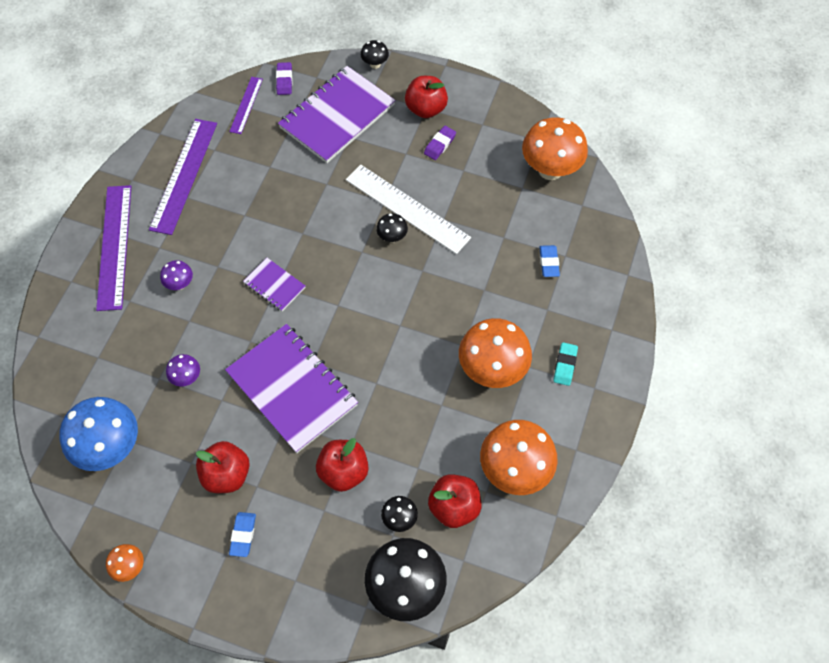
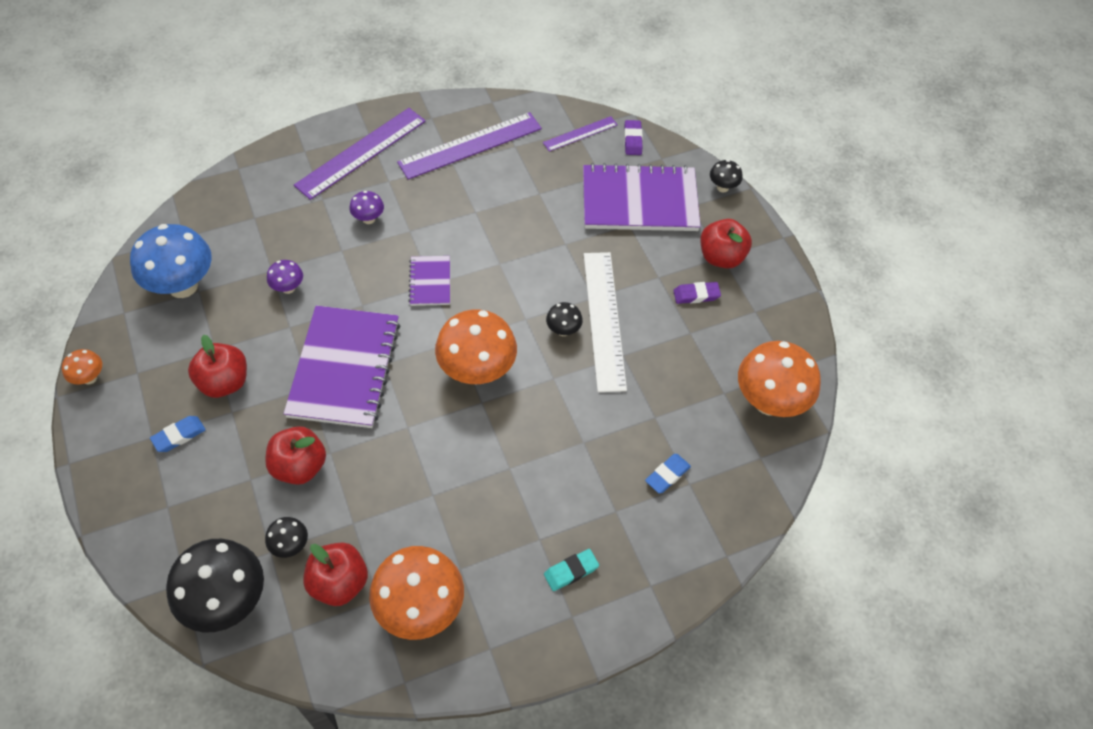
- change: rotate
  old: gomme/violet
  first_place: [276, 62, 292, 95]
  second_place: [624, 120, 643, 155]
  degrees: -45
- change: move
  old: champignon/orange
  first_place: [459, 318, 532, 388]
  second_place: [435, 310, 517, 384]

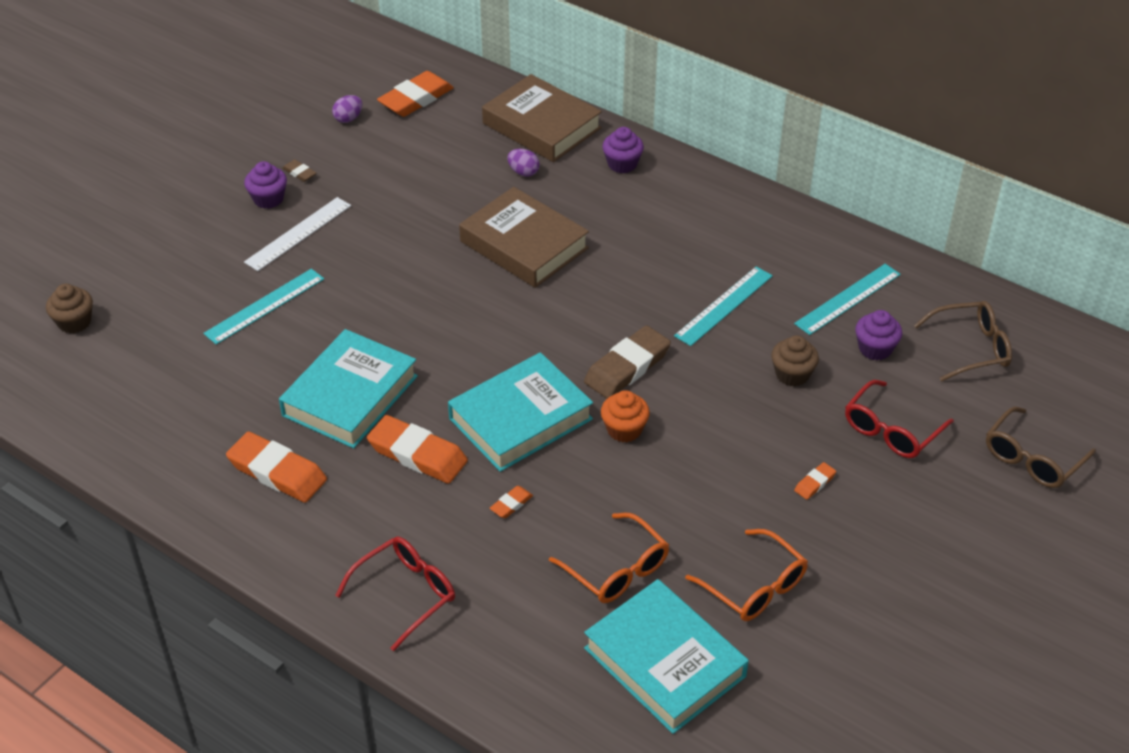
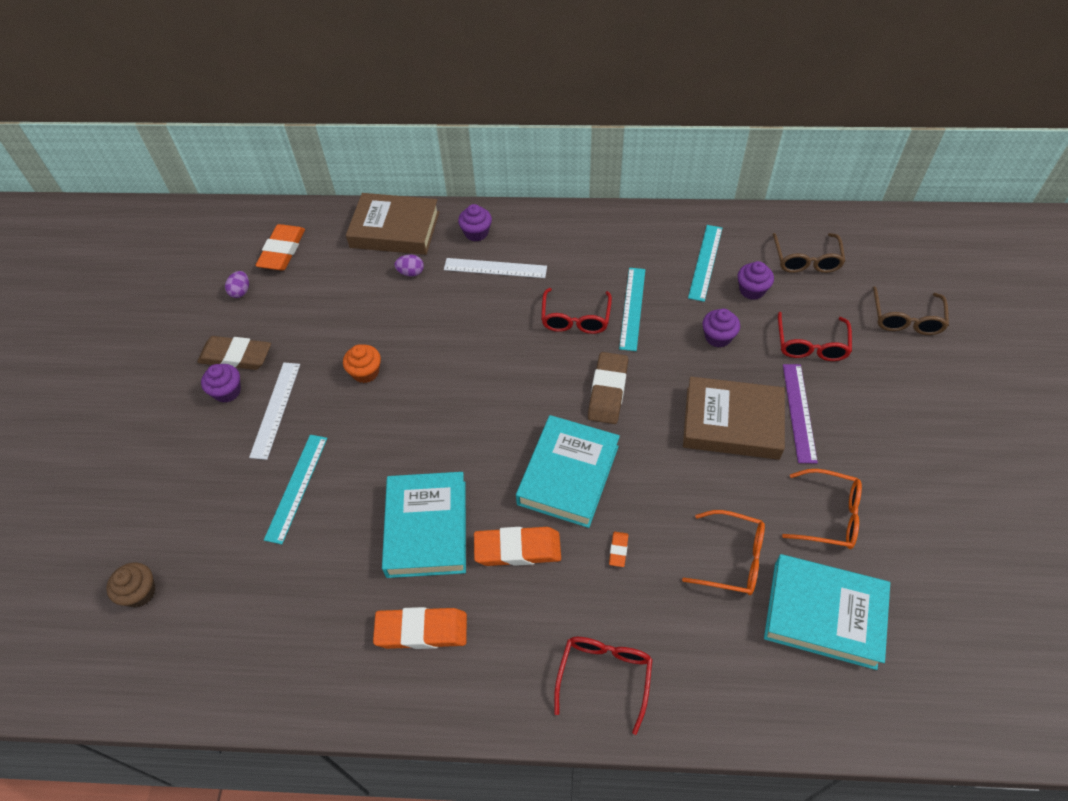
- change: resize
  old: gomme/marron
  first_place: [282, 159, 316, 182]
  second_place: [197, 336, 271, 370]
  factor: 2.18
- change: move
  old: livre/marron
  first_place: [459, 187, 589, 288]
  second_place: [683, 377, 785, 460]
- change: rotate
  old: lunettes/marron
  first_place: [914, 301, 1012, 382]
  second_place: [772, 233, 845, 273]
  degrees: 135
- change: recolor
  old: muffin/marron
  new: muffin/violet
  first_place: [771, 336, 819, 387]
  second_place: [702, 309, 740, 348]
- change: move
  old: muffin/orange
  first_place: [601, 390, 650, 442]
  second_place: [343, 345, 381, 383]
- change: replace
  old: gomme/orange
  new: règle/violet
  first_place: [794, 462, 836, 500]
  second_place: [783, 364, 818, 463]
- change: insert
  new: règle/blanc
  second_place: [444, 258, 547, 278]
- change: insert
  new: lunettes/rouge
  second_place: [541, 288, 612, 334]

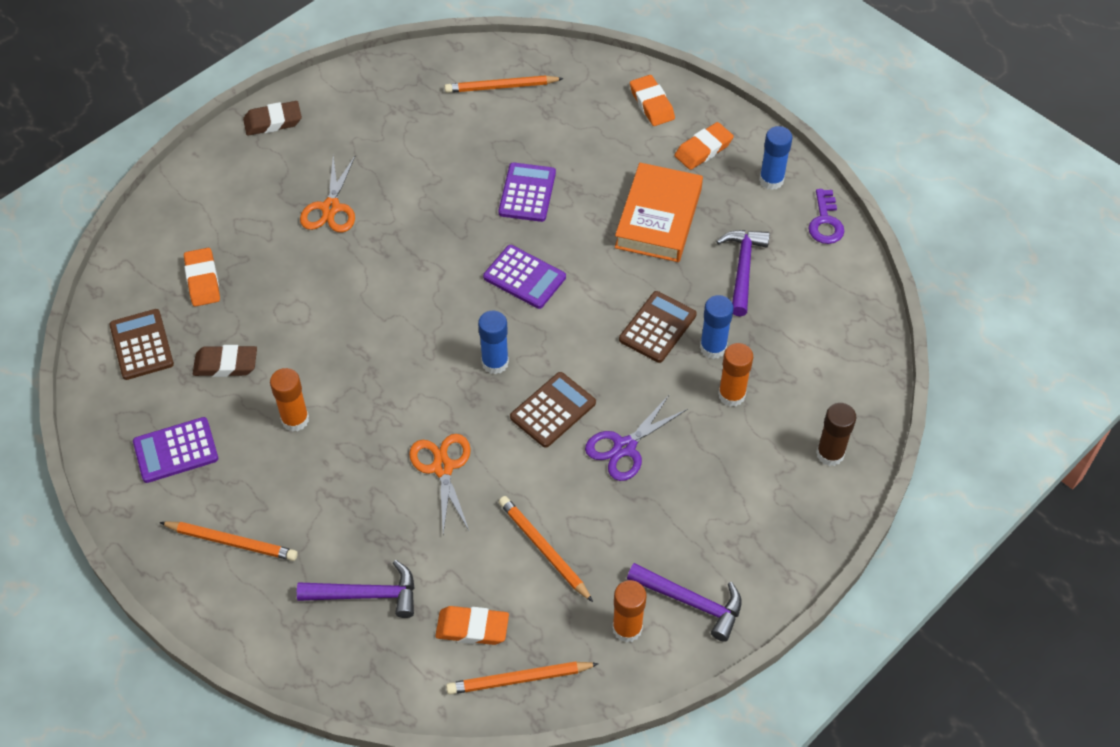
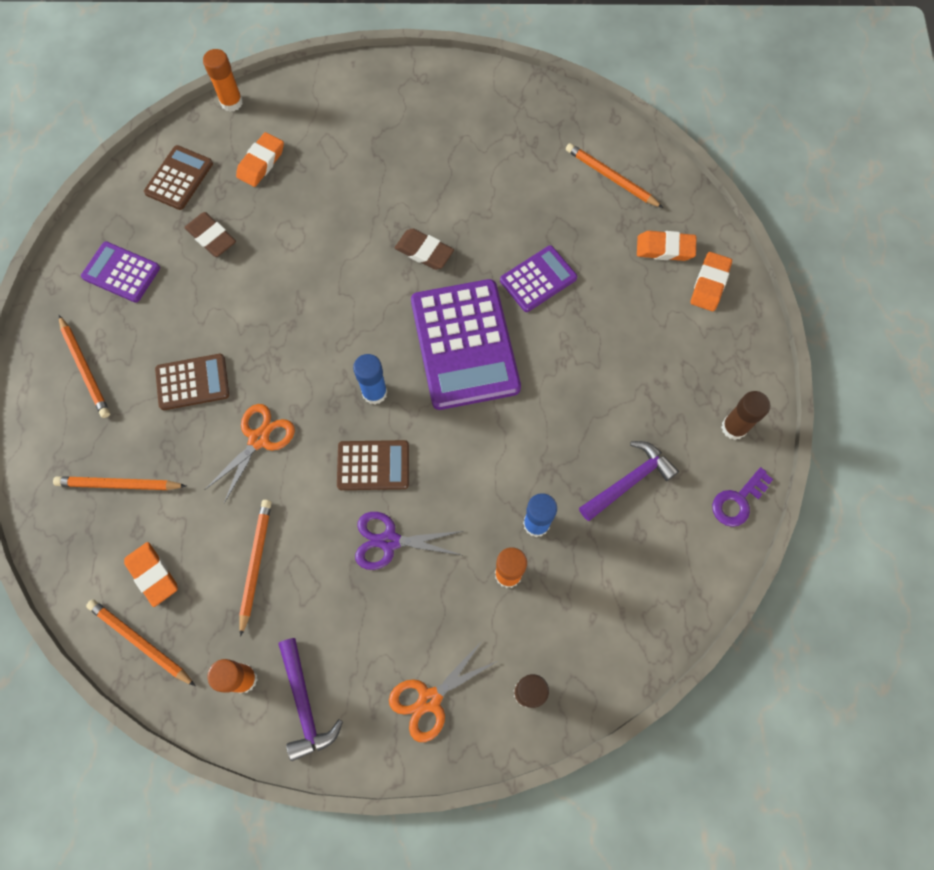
- change: move
  old: gomme/marron
  first_place: [243, 101, 302, 136]
  second_place: [395, 228, 454, 270]
- change: move
  old: gomme/orange
  first_place: [675, 122, 734, 170]
  second_place: [637, 231, 696, 261]
- change: recolor
  old: bâton de colle/bleu
  new: bâton de colle/marron
  first_place: [759, 126, 792, 190]
  second_place: [721, 391, 770, 440]
- change: move
  old: ciseaux/orange
  first_place: [300, 156, 355, 233]
  second_place: [389, 641, 497, 742]
- change: delete
  old: livre/orange
  first_place: [615, 163, 703, 262]
- change: resize
  old: calculatrice/violet
  first_place: [483, 245, 566, 309]
  second_place: [411, 279, 521, 410]
  factor: 1.87
- change: move
  old: calculatrice/marron
  first_place: [619, 291, 697, 363]
  second_place: [155, 354, 229, 410]
- change: move
  old: bâton de colle/orange
  first_place: [270, 368, 309, 432]
  second_place: [203, 49, 243, 112]
- change: replace
  old: marteau/violet
  new: crayon/orange
  first_place: [297, 560, 415, 618]
  second_place: [53, 476, 186, 490]

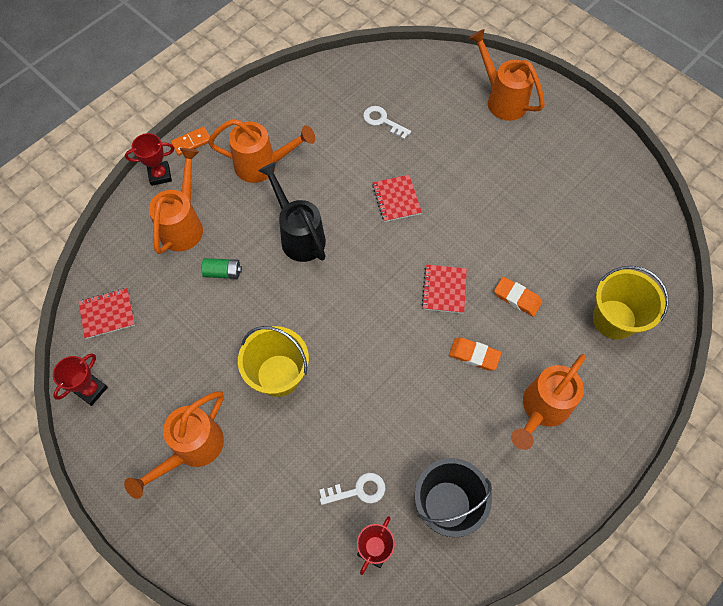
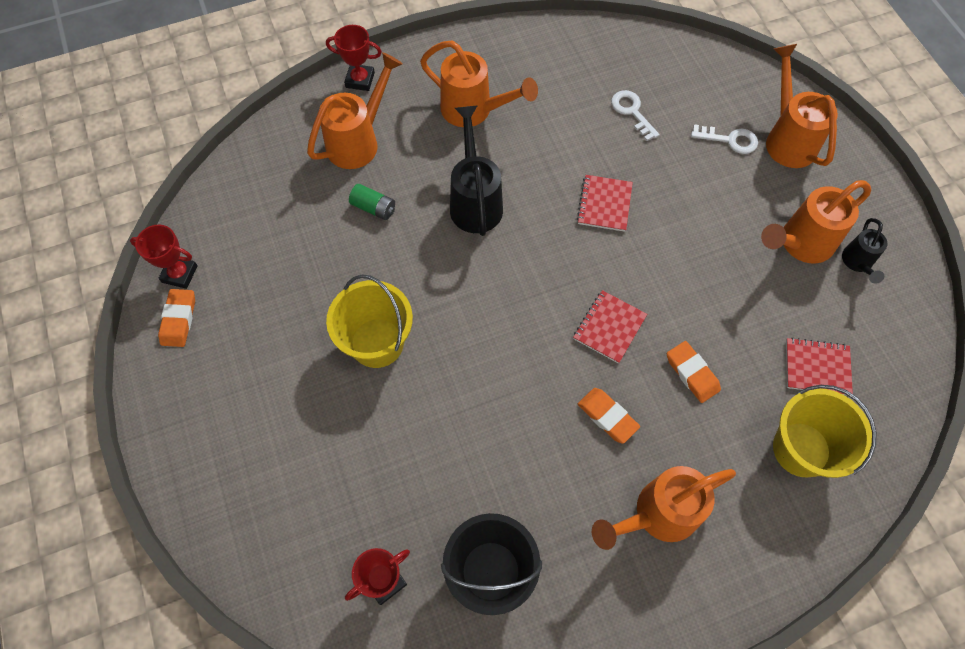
- change: delete
  old: domino/orange
  first_place: [171, 127, 210, 156]
- change: move
  old: carnet/rouge
  first_place: [78, 288, 135, 339]
  second_place: [786, 338, 853, 396]
- change: rotate
  old: trophée/rouge
  first_place: [53, 353, 108, 406]
  second_place: [130, 225, 198, 289]
  degrees: 45
- change: move
  old: arrosoir/orange
  first_place: [124, 391, 224, 499]
  second_place: [761, 180, 871, 264]
- change: move
  old: clé/blanc
  first_place: [319, 473, 385, 505]
  second_place: [691, 124, 758, 154]
- change: insert
  new: arrosoir/noir
  second_place: [842, 218, 888, 284]
- change: insert
  new: gomme/orange
  second_place: [158, 289, 195, 347]

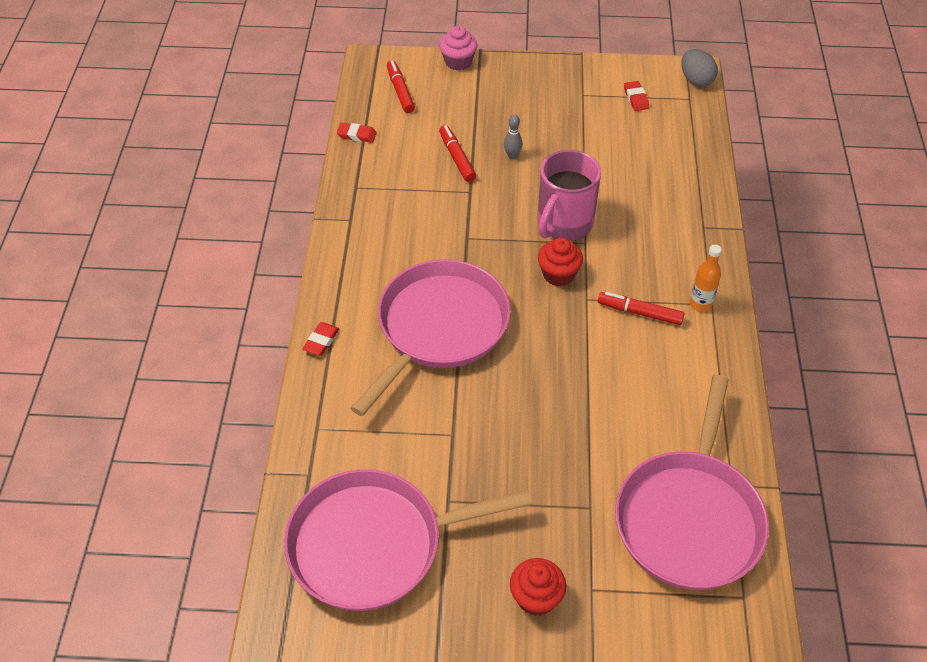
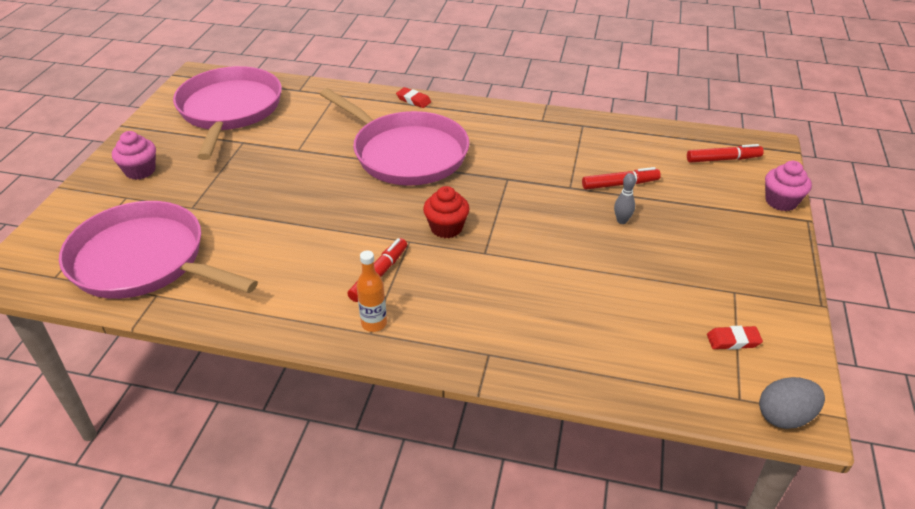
- change: delete
  old: gomme/rouge
  first_place: [337, 123, 377, 143]
- change: delete
  old: tasse/rose
  first_place: [537, 150, 601, 241]
- change: recolor
  old: muffin/rouge
  new: muffin/rose
  first_place: [510, 558, 566, 616]
  second_place: [112, 131, 156, 180]

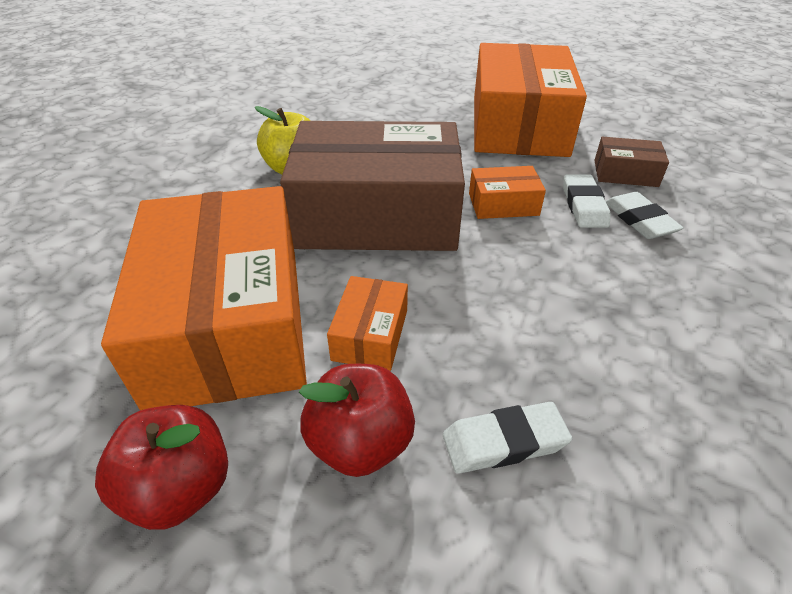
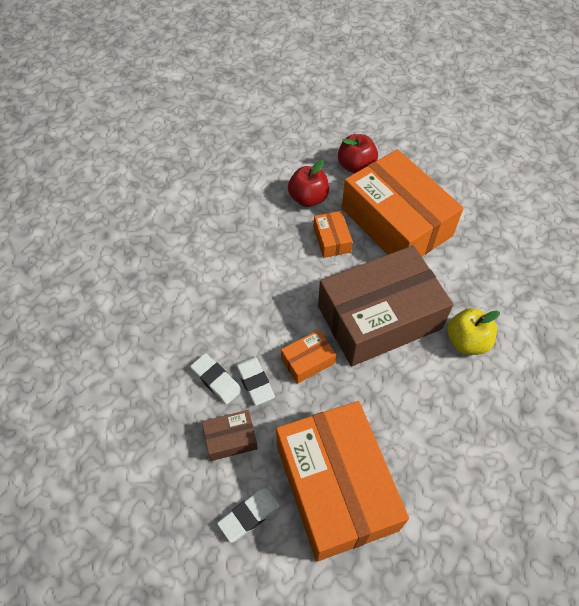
- change: move
  old: gomme/blanc
  first_place: [443, 402, 572, 474]
  second_place: [217, 488, 280, 543]

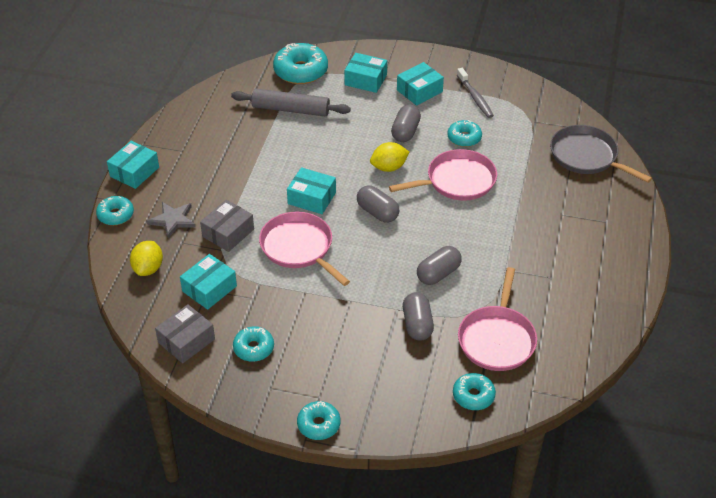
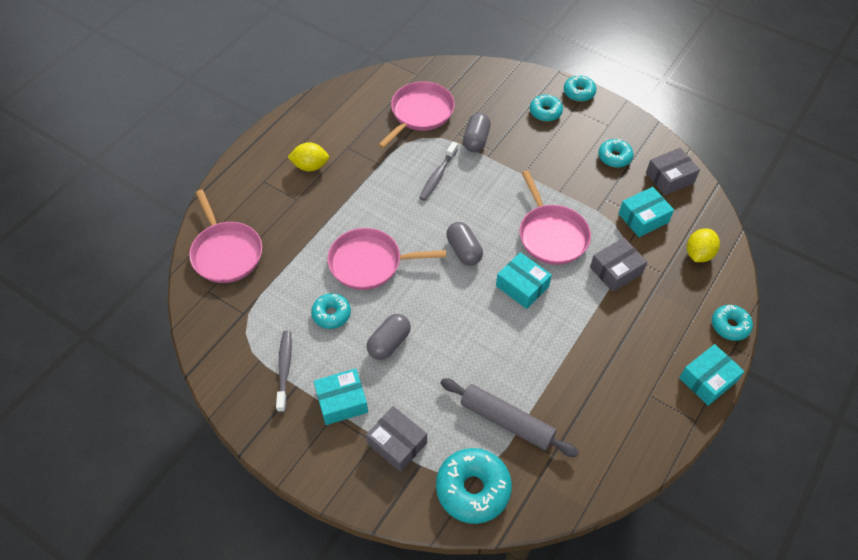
- change: recolor
  old: boîte/turquoise
  new: boîte/gris
  first_place: [344, 53, 387, 93]
  second_place: [366, 406, 427, 472]
- change: recolor
  old: poêle/gris
  new: poêle/rose
  first_place: [550, 125, 652, 183]
  second_place: [189, 190, 262, 283]
- change: move
  old: citron/jaune
  first_place: [370, 142, 410, 172]
  second_place: [288, 142, 329, 172]
- change: delete
  old: étoile/gris
  first_place: [147, 202, 196, 238]
- change: replace
  old: gélule/gris
  new: brosse à dents/gris
  first_place: [417, 246, 462, 285]
  second_place: [419, 142, 458, 201]
- change: move
  old: beignet/turquoise
  first_place: [453, 373, 496, 410]
  second_place: [530, 95, 563, 122]

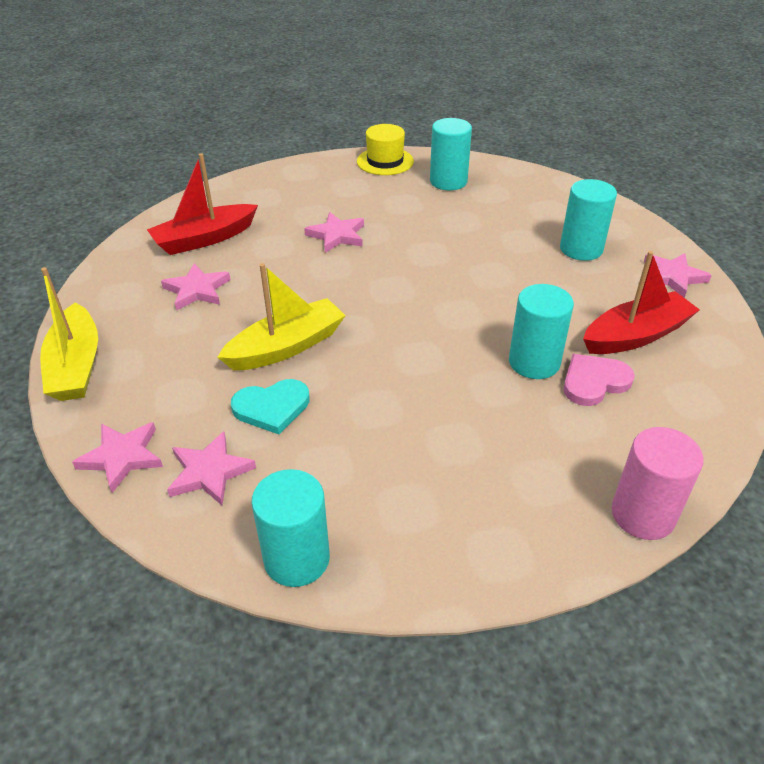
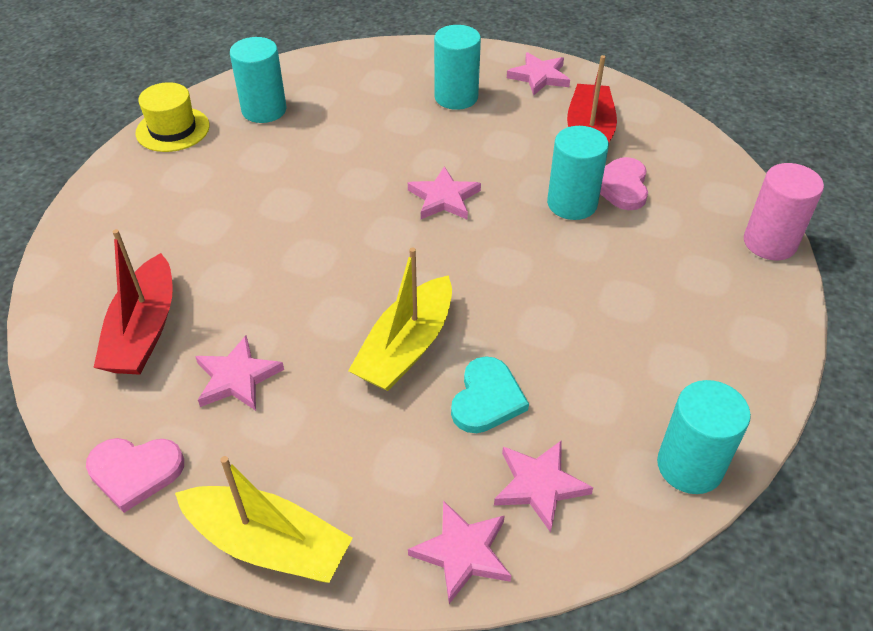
- change: move
  old: étoile/rose
  first_place: [304, 212, 364, 253]
  second_place: [408, 166, 481, 219]
- change: rotate
  old: bateau/jaune
  first_place: [217, 263, 346, 370]
  second_place: [348, 247, 452, 391]
  degrees: -150
- change: insert
  new: cœur/rose
  second_place: [86, 438, 184, 513]

